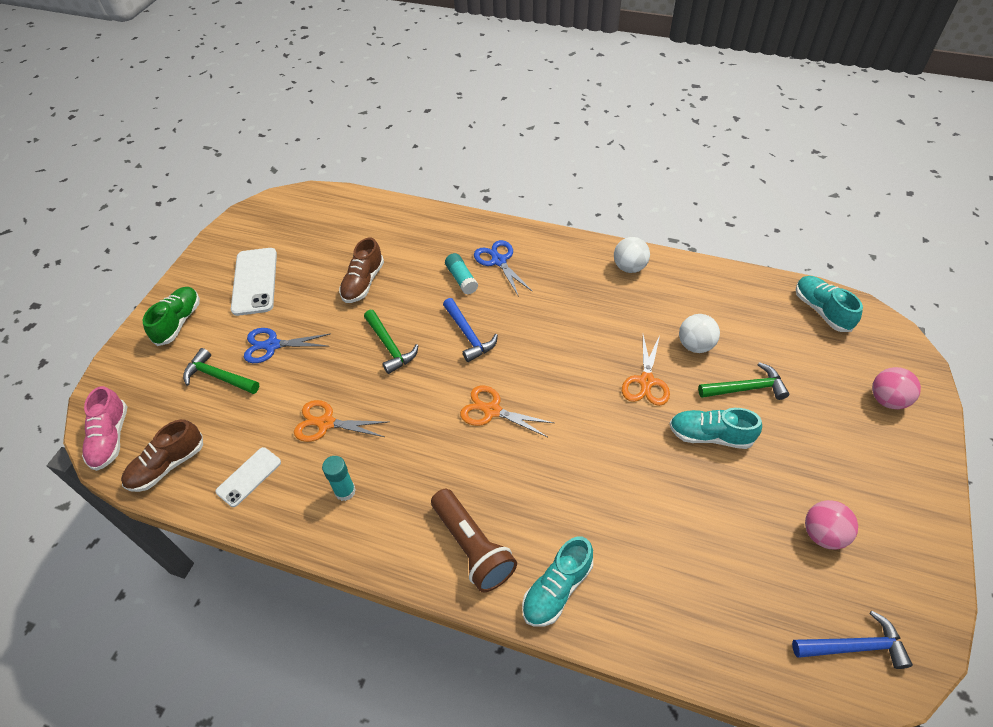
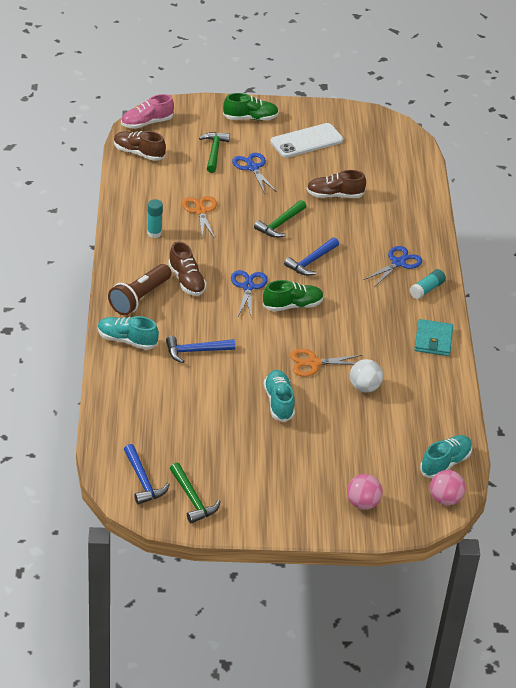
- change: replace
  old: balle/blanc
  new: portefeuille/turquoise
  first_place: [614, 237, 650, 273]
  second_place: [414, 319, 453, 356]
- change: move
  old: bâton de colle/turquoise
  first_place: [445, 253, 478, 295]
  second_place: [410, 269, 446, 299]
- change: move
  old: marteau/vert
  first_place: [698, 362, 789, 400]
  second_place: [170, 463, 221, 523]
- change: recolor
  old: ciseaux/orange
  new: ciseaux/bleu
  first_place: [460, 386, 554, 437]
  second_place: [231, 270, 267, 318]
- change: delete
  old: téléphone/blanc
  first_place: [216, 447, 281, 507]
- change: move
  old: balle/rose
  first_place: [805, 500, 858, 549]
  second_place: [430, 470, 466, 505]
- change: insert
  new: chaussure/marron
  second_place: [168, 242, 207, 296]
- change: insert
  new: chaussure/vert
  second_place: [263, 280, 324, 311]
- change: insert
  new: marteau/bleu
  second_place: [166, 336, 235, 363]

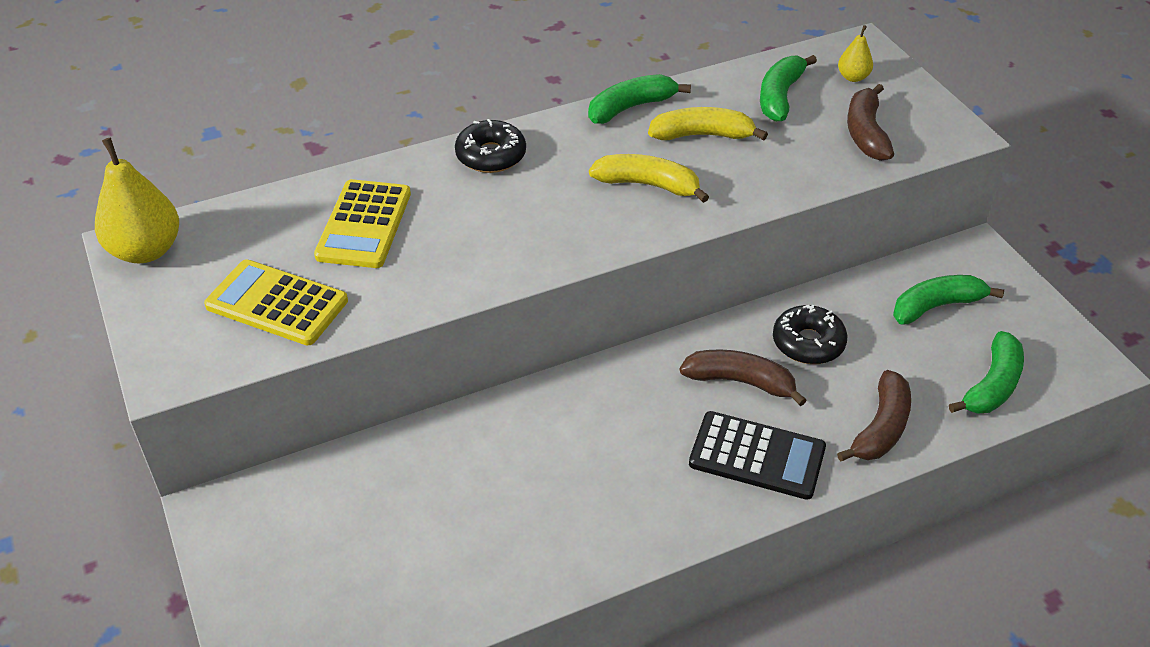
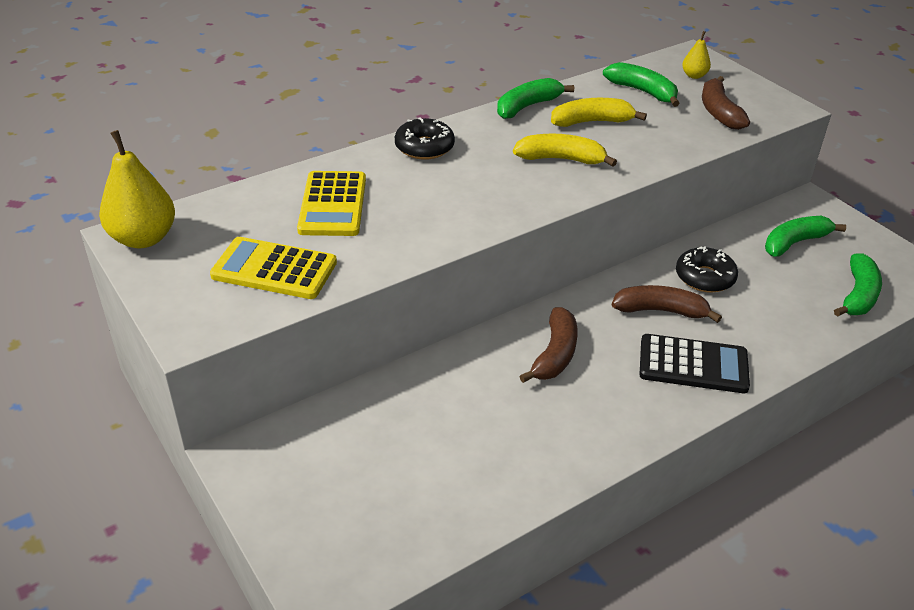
- change: rotate
  old: banane/vert
  first_place: [760, 55, 817, 122]
  second_place: [603, 62, 680, 107]
  degrees: 120
- change: move
  old: banane/marron
  first_place: [837, 370, 911, 462]
  second_place: [520, 307, 578, 383]

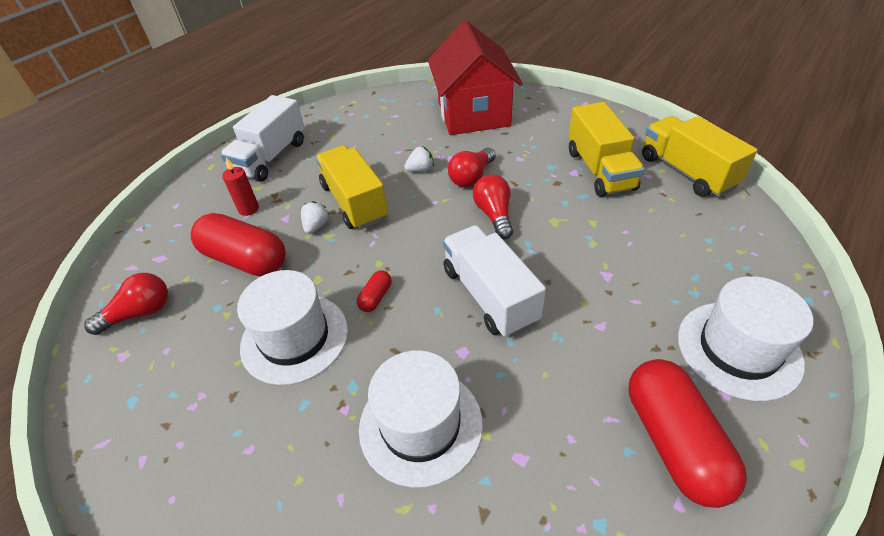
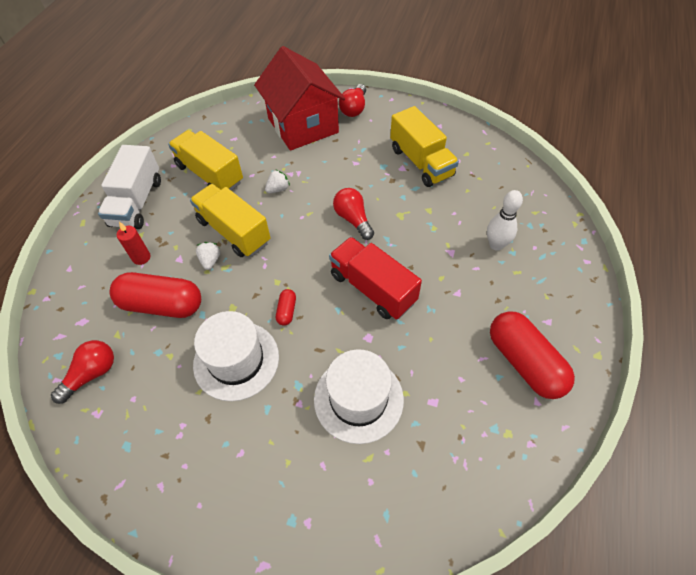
- change: move
  old: camion/jaune
  first_place: [642, 116, 757, 197]
  second_place: [168, 130, 243, 190]
- change: move
  old: ampoule/rouge
  first_place: [448, 148, 496, 187]
  second_place: [339, 84, 366, 117]
- change: recolor
  old: camion/blanc
  new: camion/rouge
  first_place: [443, 225, 546, 338]
  second_place: [329, 237, 422, 319]
- change: delete
  old: chapeau/blanc
  first_place: [678, 276, 813, 401]
- change: insert
  new: quille/blanc
  second_place: [487, 190, 523, 251]

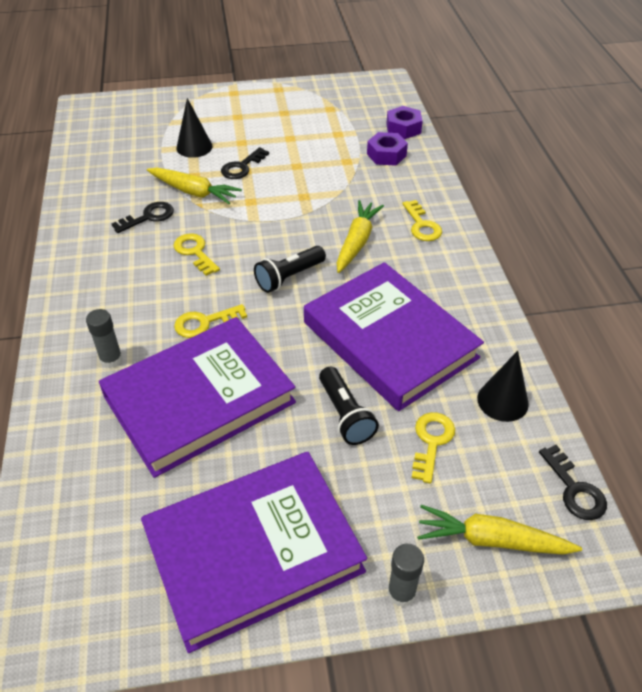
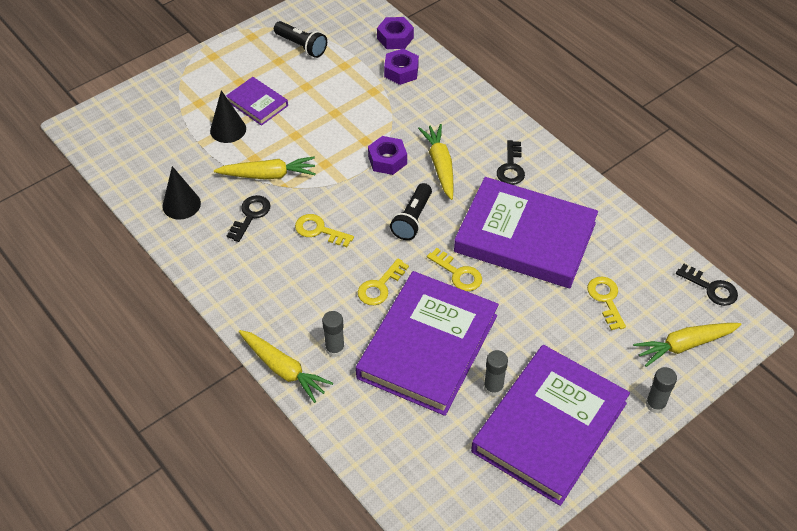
- change: move
  old: clé/noir
  first_place: [221, 147, 269, 179]
  second_place: [497, 140, 525, 185]
- change: move
  old: clé/jaune
  first_place: [402, 200, 442, 241]
  second_place: [427, 248, 482, 291]
- change: move
  old: cône/noir
  first_place: [477, 351, 529, 422]
  second_place: [162, 166, 201, 219]
- change: move
  old: lampe de poche/noir
  first_place: [319, 367, 379, 445]
  second_place: [274, 21, 327, 58]
- change: insert
  new: livre/violet
  second_place: [226, 77, 288, 126]
- change: insert
  new: écrou/violet
  second_place: [368, 136, 407, 175]
- change: insert
  new: carotte/jaune
  second_place: [239, 330, 333, 403]
- change: insert
  new: bâton de colle/gris
  second_place: [484, 350, 508, 397]

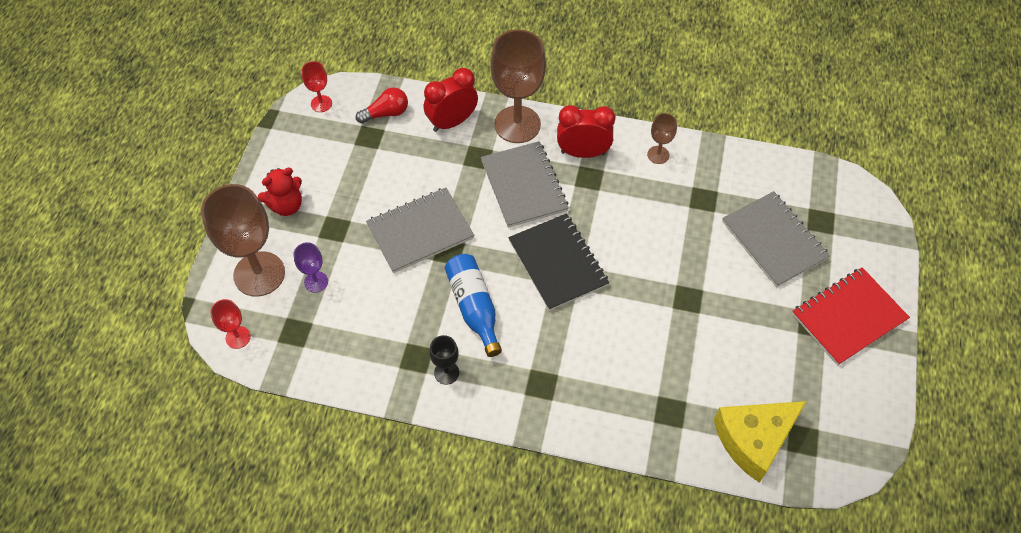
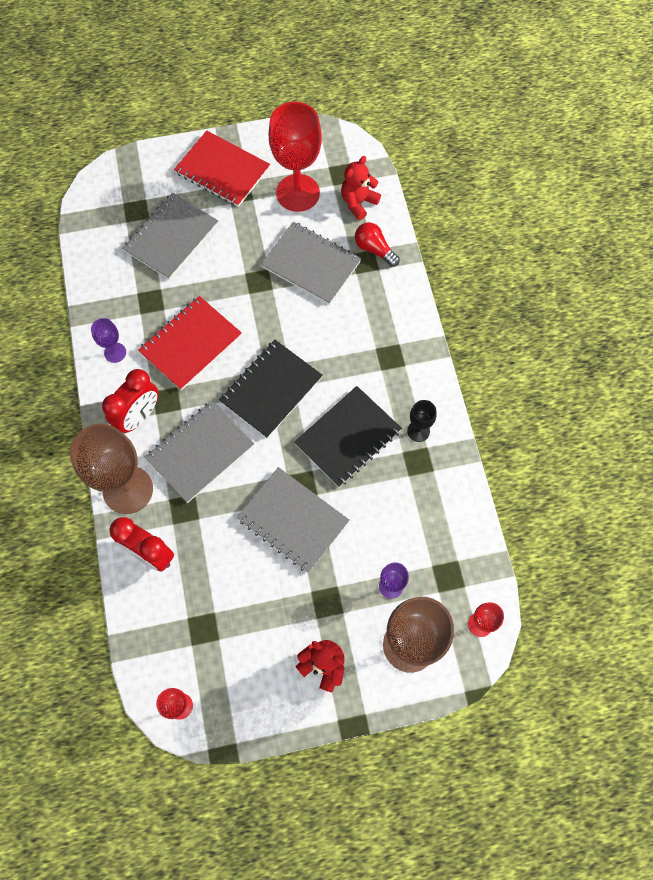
- change: move
  old: ampoule/rouge
  first_place: [356, 87, 408, 124]
  second_place: [355, 222, 400, 267]
- change: rotate
  old: réveil/rouge
  first_place: [557, 105, 615, 158]
  second_place: [102, 369, 159, 433]
  degrees: -120
- change: recolor
  old: verre à pied/marron
  new: verre à pied/violet
  first_place: [647, 113, 677, 164]
  second_place: [91, 318, 126, 363]
- change: replace
  old: bouteille/bleu
  new: carnet/noir
  first_place: [445, 254, 502, 357]
  second_place: [294, 386, 402, 487]
- change: replace
  old: fromage/jaune
  new: ours en peluche/rouge
  first_place: [714, 401, 806, 483]
  second_place: [341, 156, 381, 220]
- change: insert
  new: verre à pied/rouge
  second_place: [269, 101, 322, 212]
- change: insert
  new: carnet/gris
  second_place: [261, 222, 361, 305]
- change: insert
  new: carnet/rouge
  second_place: [138, 296, 242, 390]

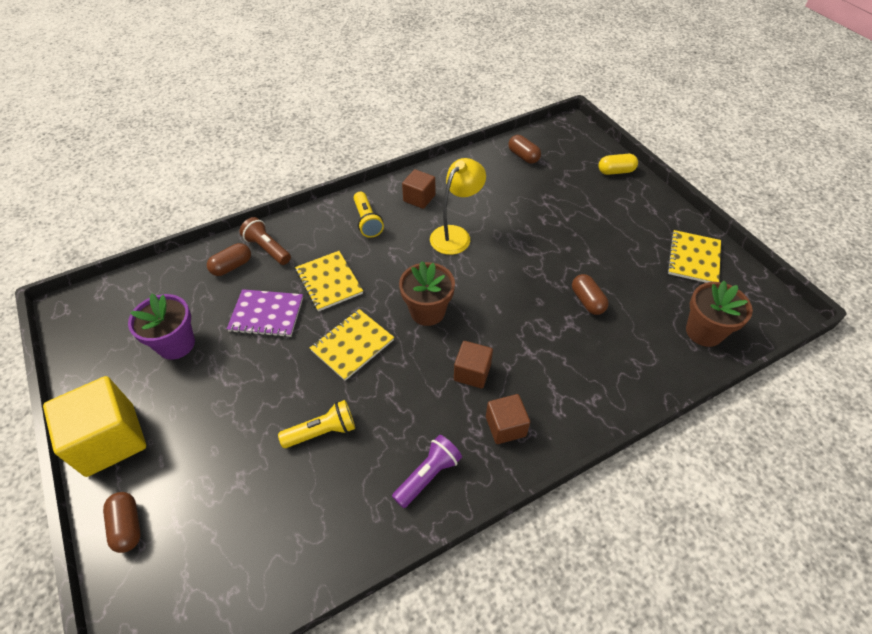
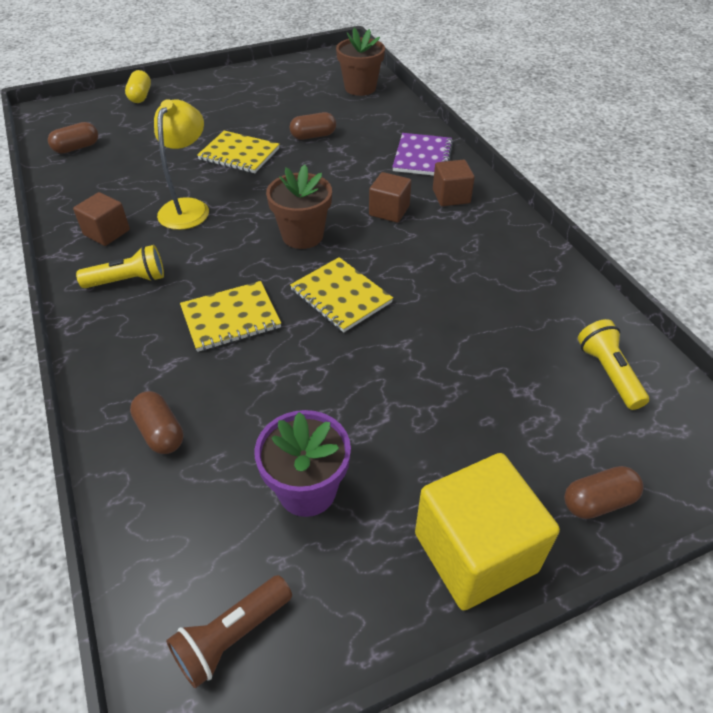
- change: rotate
  old: lampe/jaune
  first_place: [430, 158, 486, 255]
  second_place: [154, 99, 209, 230]
  degrees: 60
- change: move
  old: lampe de poche/marron
  first_place: [239, 217, 291, 265]
  second_place: [166, 575, 292, 689]
- change: move
  old: carnet/jaune
  first_place: [667, 230, 721, 283]
  second_place: [197, 131, 280, 173]
- change: move
  old: carnet/violet
  first_place: [227, 289, 303, 337]
  second_place: [392, 133, 453, 176]
- change: move
  old: lampe de poche/jaune
  first_place: [278, 400, 355, 448]
  second_place: [578, 319, 649, 410]
- change: delete
  old: lampe de poche/violet
  first_place: [392, 435, 462, 508]

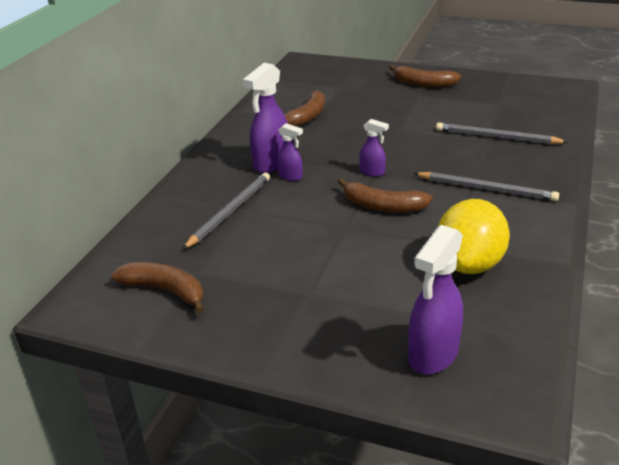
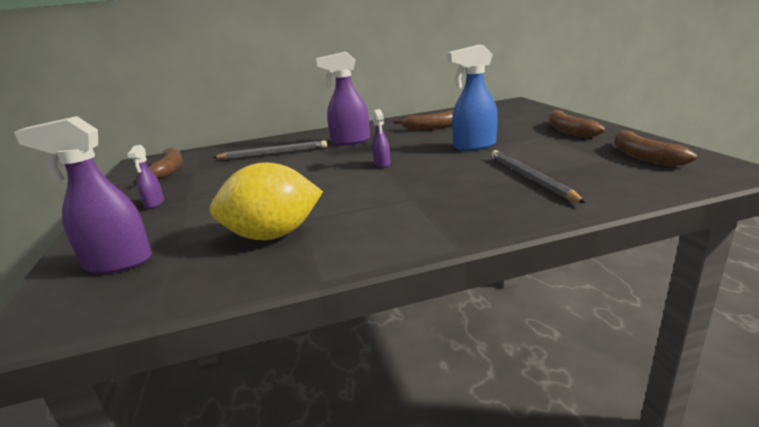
- change: move
  old: vaporisateur/violet
  first_place: [277, 123, 303, 181]
  second_place: [127, 145, 164, 209]
- change: delete
  old: crayon/gris
  first_place: [413, 172, 559, 201]
- change: move
  old: banane/marron
  first_place: [338, 178, 433, 213]
  second_place: [614, 130, 697, 166]
- change: insert
  new: vaporisateur/bleu
  second_place: [447, 44, 498, 151]

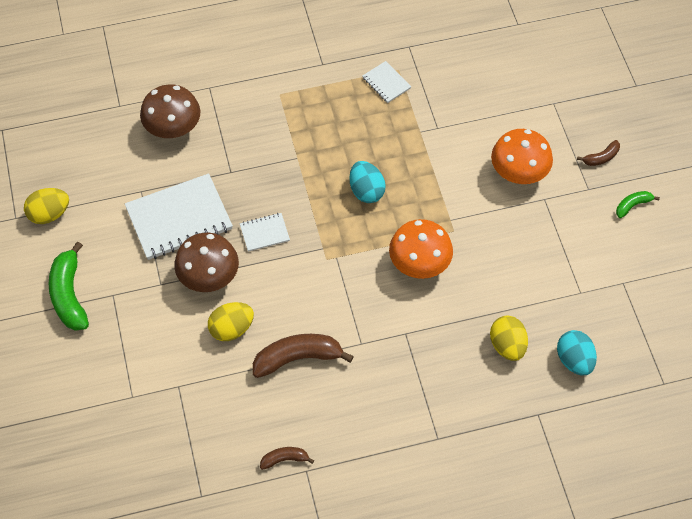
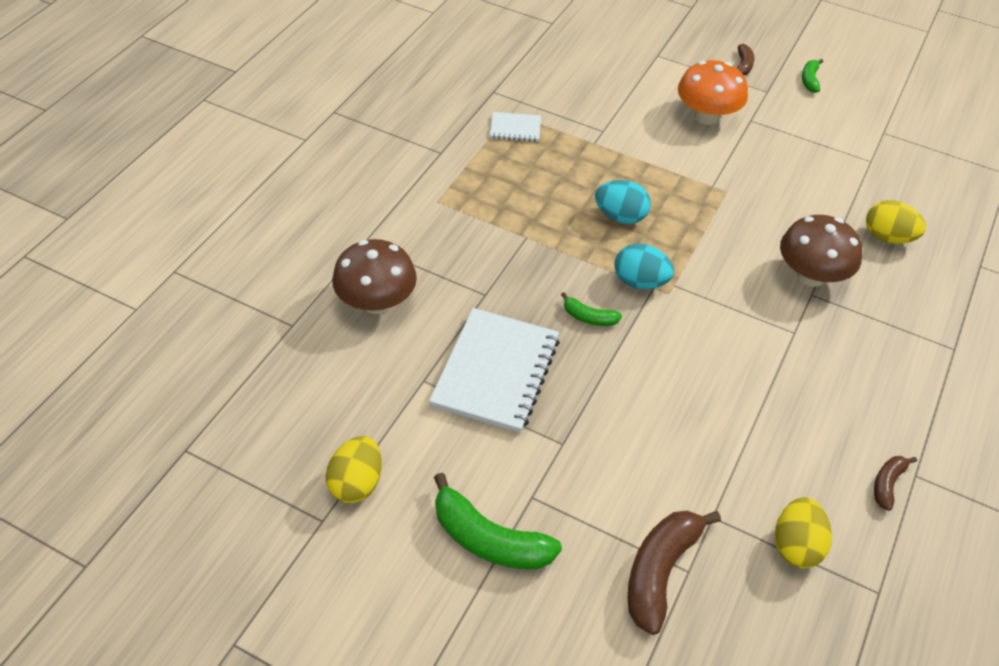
- change: replace
  old: carnet/blanc
  new: banane/vert
  first_place: [240, 213, 290, 252]
  second_place: [561, 292, 622, 326]
- change: delete
  old: champignon/orange
  first_place: [389, 219, 453, 279]
- change: move
  old: champignon/marron
  first_place: [174, 233, 239, 292]
  second_place: [780, 215, 862, 287]
- change: move
  old: œuf/jaune
  first_place: [208, 302, 254, 341]
  second_place: [775, 497, 832, 568]
- change: move
  old: œuf/turquoise
  first_place: [557, 330, 597, 376]
  second_place: [614, 244, 674, 289]
- change: move
  old: banane/marron
  first_place: [253, 334, 354, 378]
  second_place: [628, 510, 721, 635]

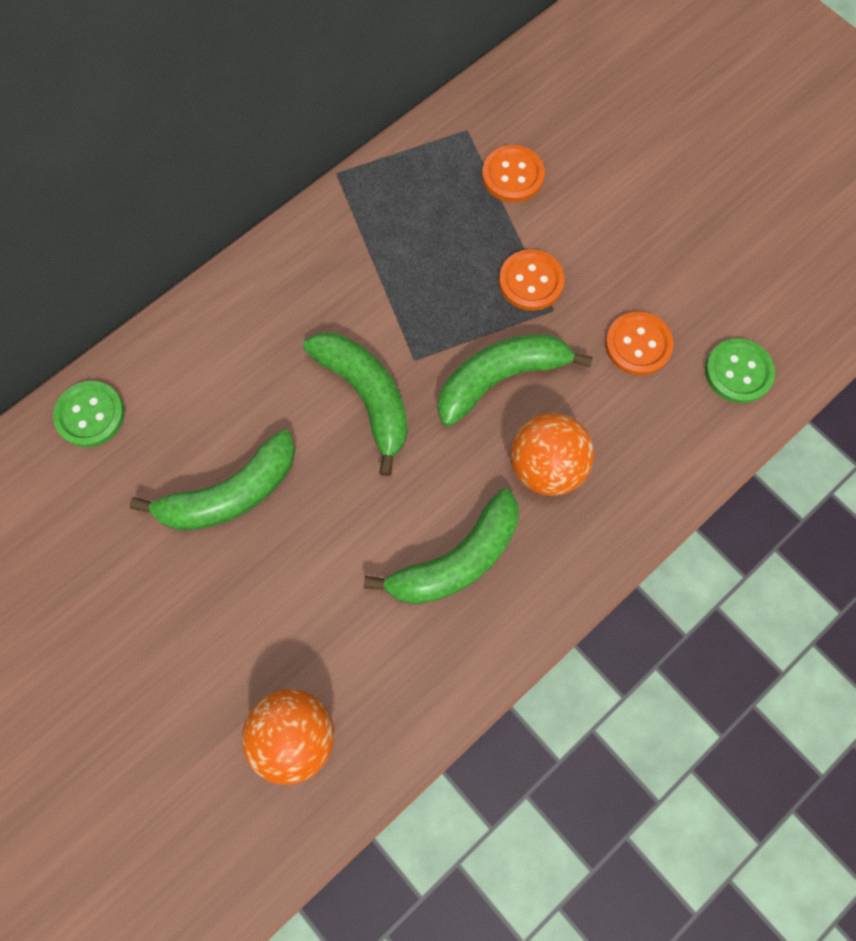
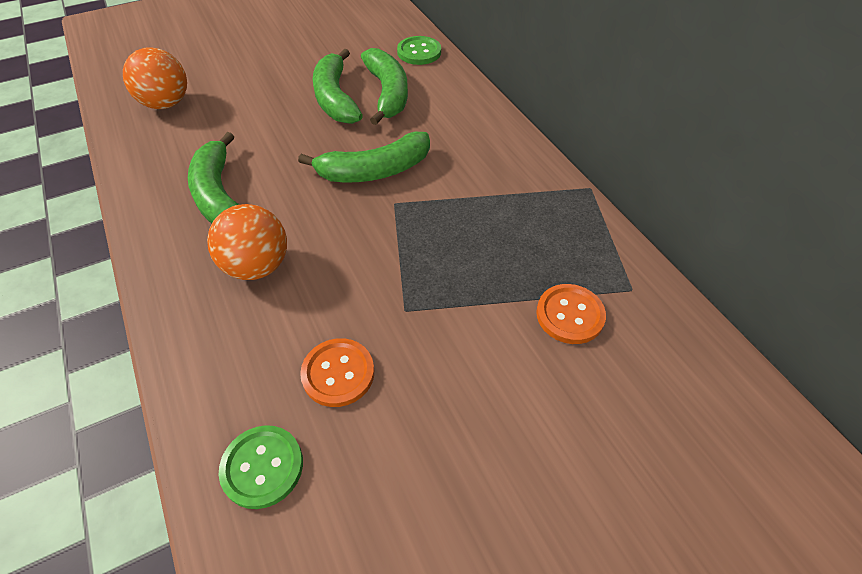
- change: delete
  old: bouton/orange
  first_place: [499, 249, 564, 311]
- change: move
  old: banane/vert
  first_place: [438, 334, 593, 426]
  second_place: [361, 48, 408, 125]

